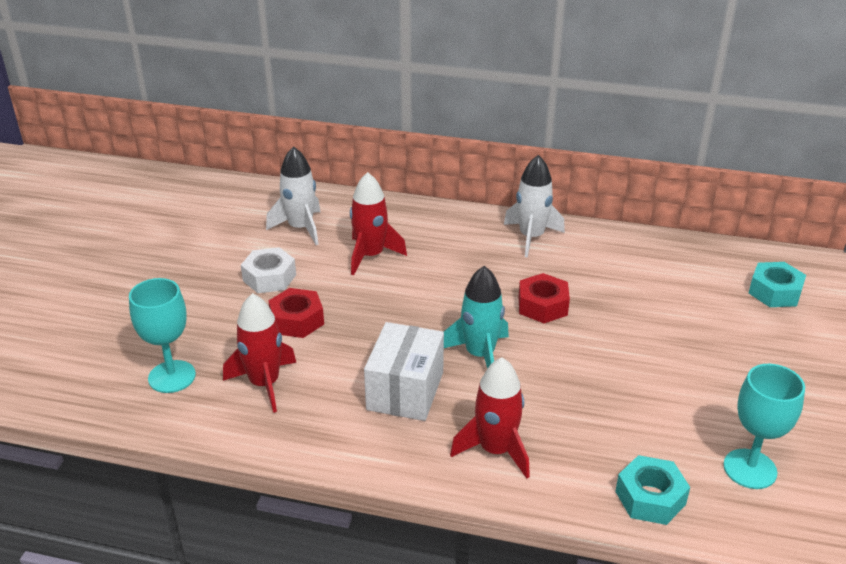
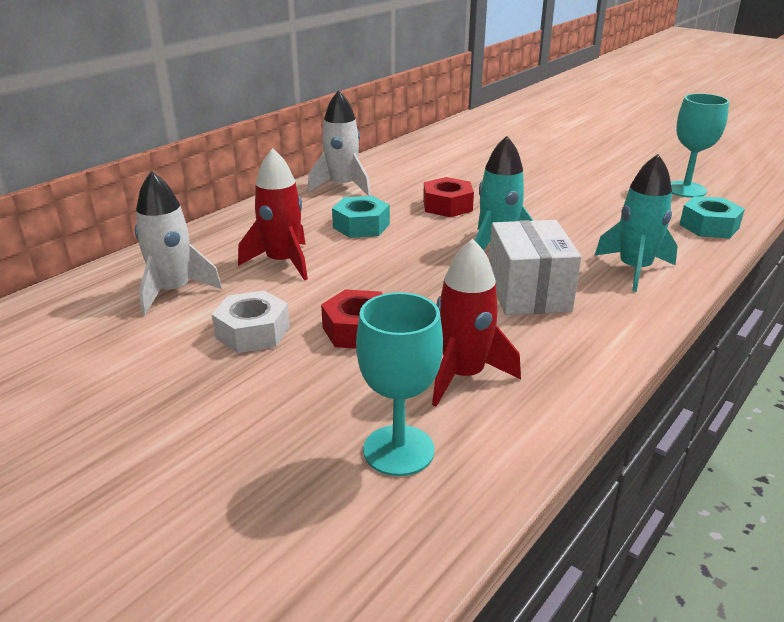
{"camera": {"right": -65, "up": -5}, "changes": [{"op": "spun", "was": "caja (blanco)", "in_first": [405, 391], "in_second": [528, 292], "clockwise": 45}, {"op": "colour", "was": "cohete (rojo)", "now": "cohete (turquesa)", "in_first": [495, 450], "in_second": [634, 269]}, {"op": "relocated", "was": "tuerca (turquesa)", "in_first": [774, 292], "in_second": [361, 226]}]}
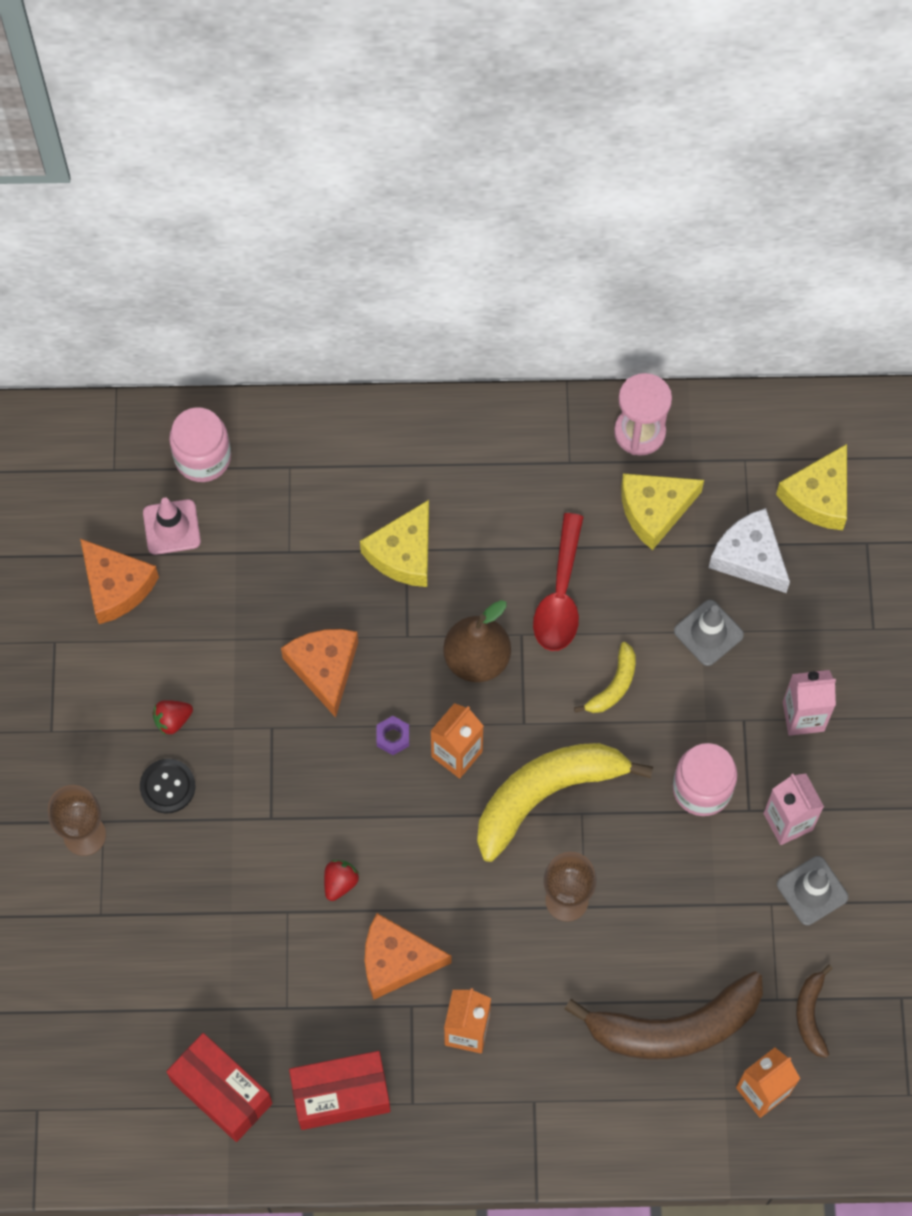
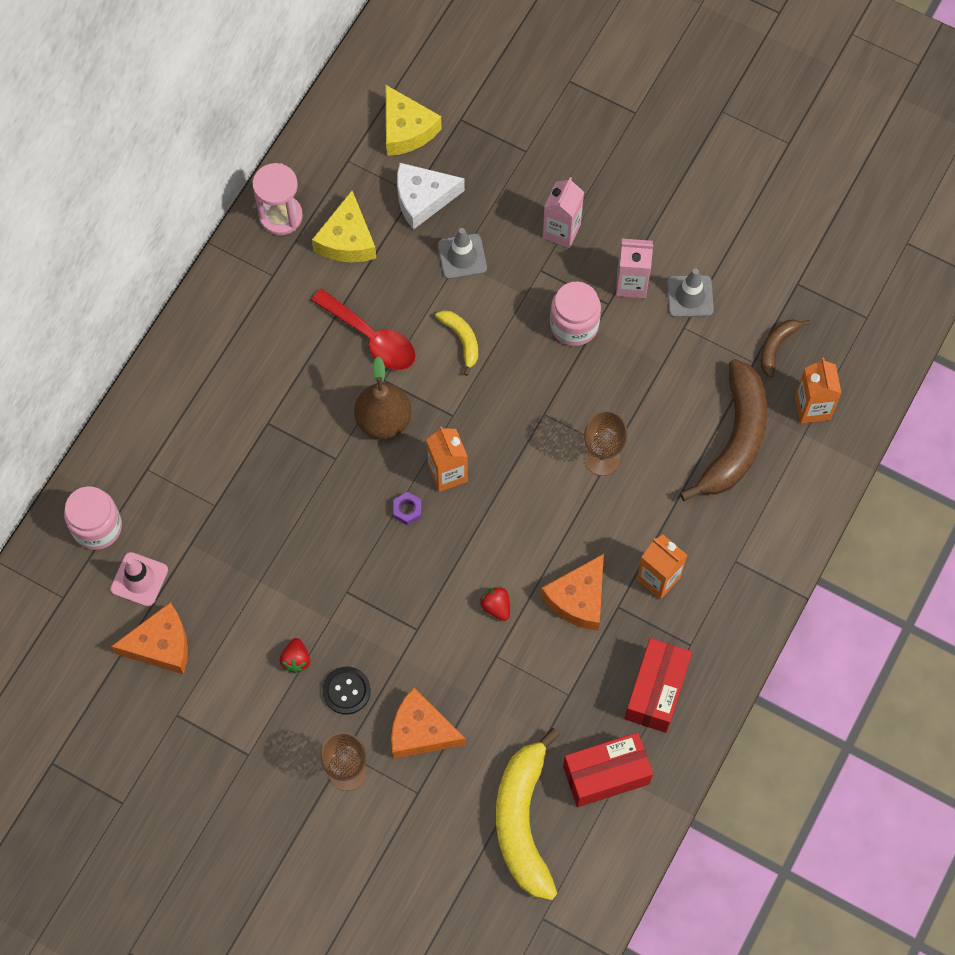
{"camera": {"right": -60, "up": 0}, "changes": [{"op": "relocated", "was": "queso (naranja)", "in_first": [324, 669], "in_second": [421, 731]}, {"op": "missing", "was": "queso (amarillo)", "in_first": [404, 553]}, {"op": "relocated", "was": "plátano (amarillo)", "in_first": [546, 795], "in_second": [523, 822]}, {"op": "spun", "was": "plátano (marrón)", "in_first": [810, 1015], "in_second": [776, 347], "clockwise": 90}]}
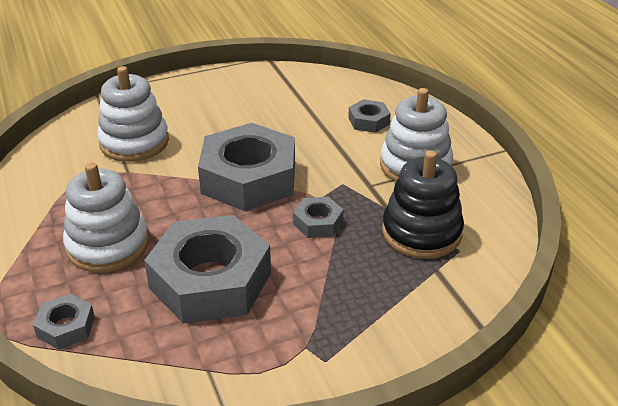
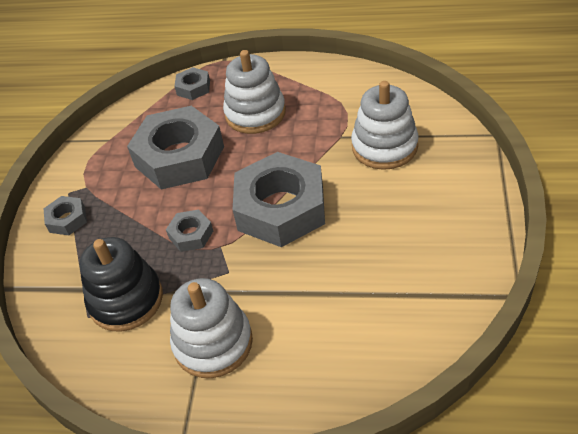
{"camera": {"right": 125, "up": 10}, "changes": [{"op": "relocated", "was": "tuerca (gris)", "in_first": [368, 121], "in_second": [67, 219]}]}
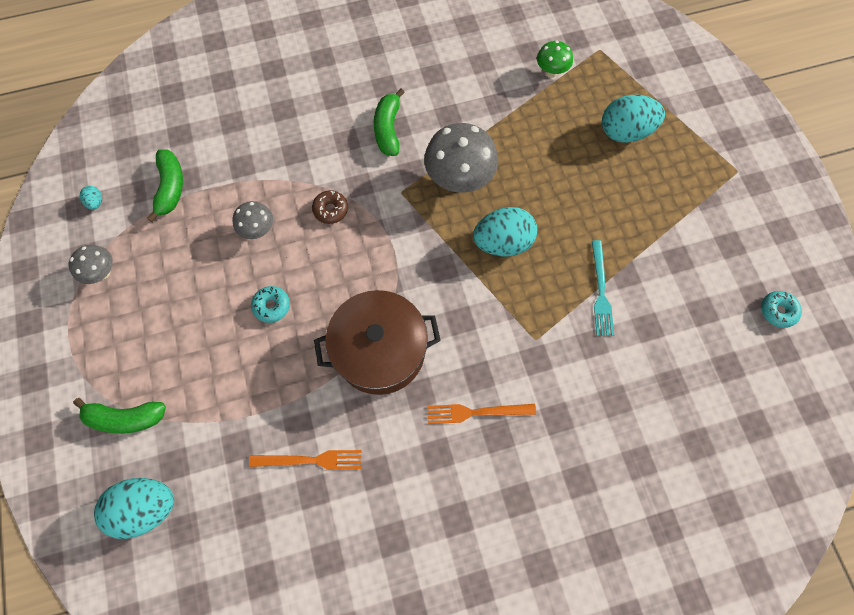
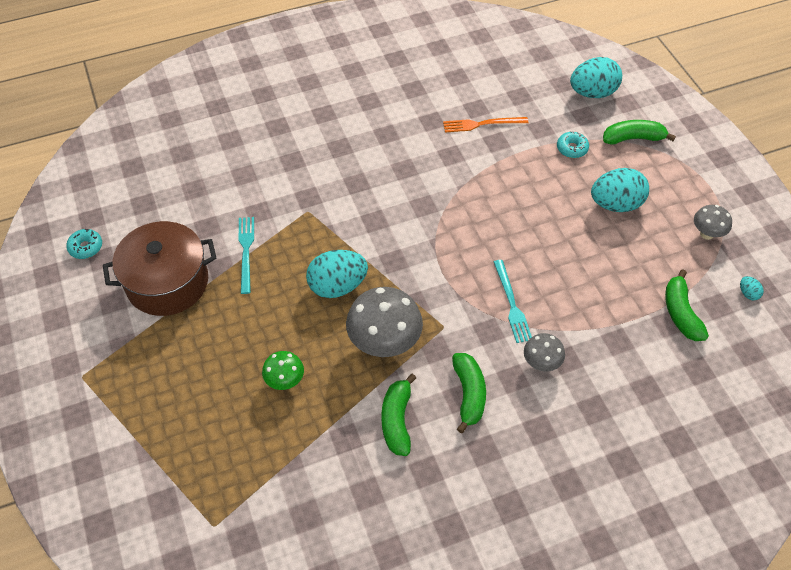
{"camera": {"right": 175, "up": -15}, "changes": [{"op": "relocated", "was": "seta (gris)", "in_first": [258, 230], "in_second": [541, 363]}, {"op": "relocated", "was": "rosquilla (turquesa)", "in_first": [272, 306], "in_second": [572, 148]}, {"op": "exchanged", "was": "rosquilla (marrón)", "now": "tenedor (turquesa)", "in_first": [330, 210], "in_second": [512, 304]}, {"op": "relocated", "was": "olla (marrón)", "in_first": [380, 351], "in_second": [167, 282]}, {"op": "missing", "was": "tenedor (naranja)", "in_first": [476, 412]}, {"op": "relocated", "was": "seta (verde)", "in_first": [551, 72], "in_second": [285, 381]}, {"op": "relocated", "was": "huevo (turquesa)", "in_first": [625, 132], "in_second": [616, 204]}, {"op": "appeared", "now": "plátano (verde)", "in_second": [397, 420]}]}
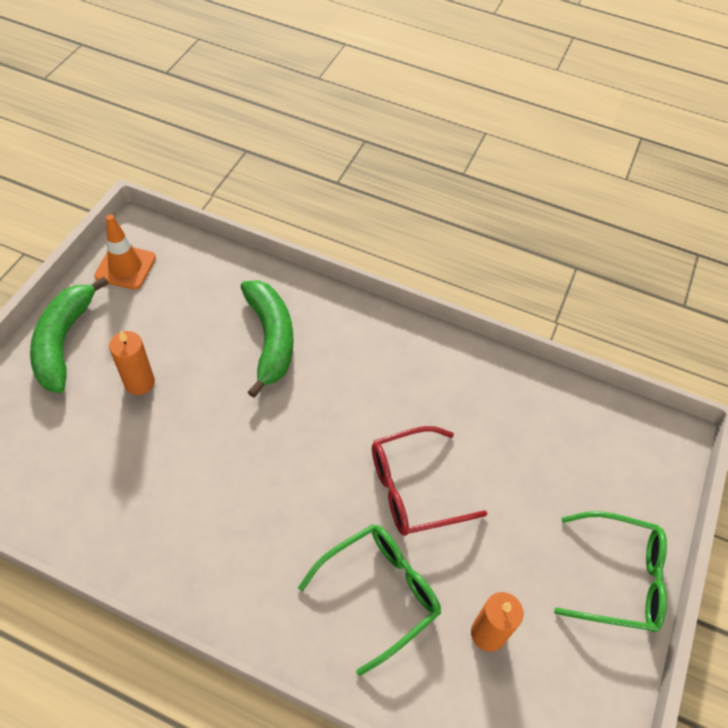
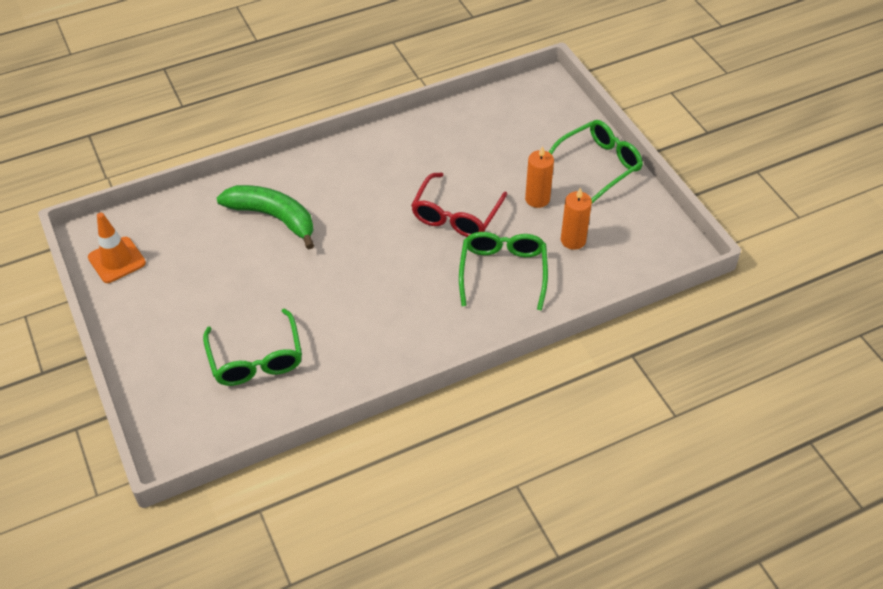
{"camera": {"right": -45, "up": -5}, "changes": [{"op": "missing", "was": "plátano (verde)", "in_first": [63, 341]}, {"op": "relocated", "was": "vela (naranja)", "in_first": [139, 382], "in_second": [537, 199]}, {"op": "appeared", "now": "gafas (verde)", "in_second": [256, 359]}]}
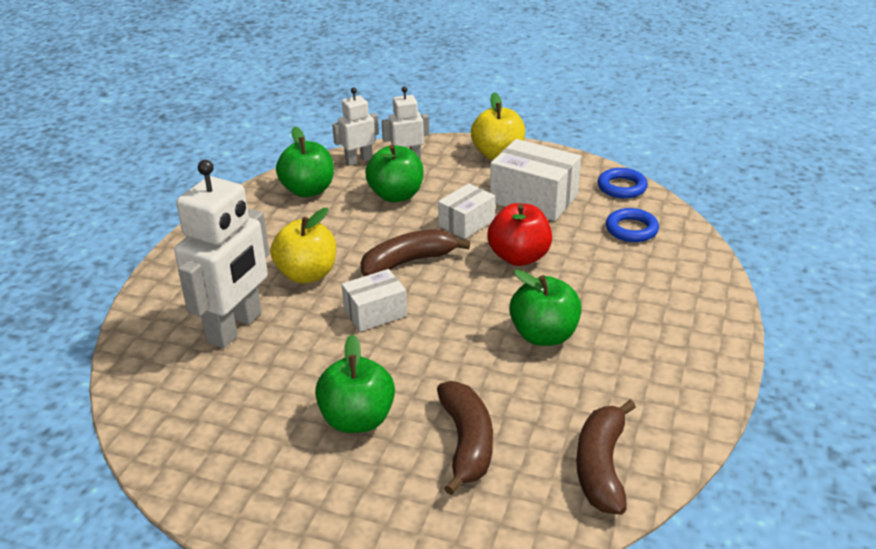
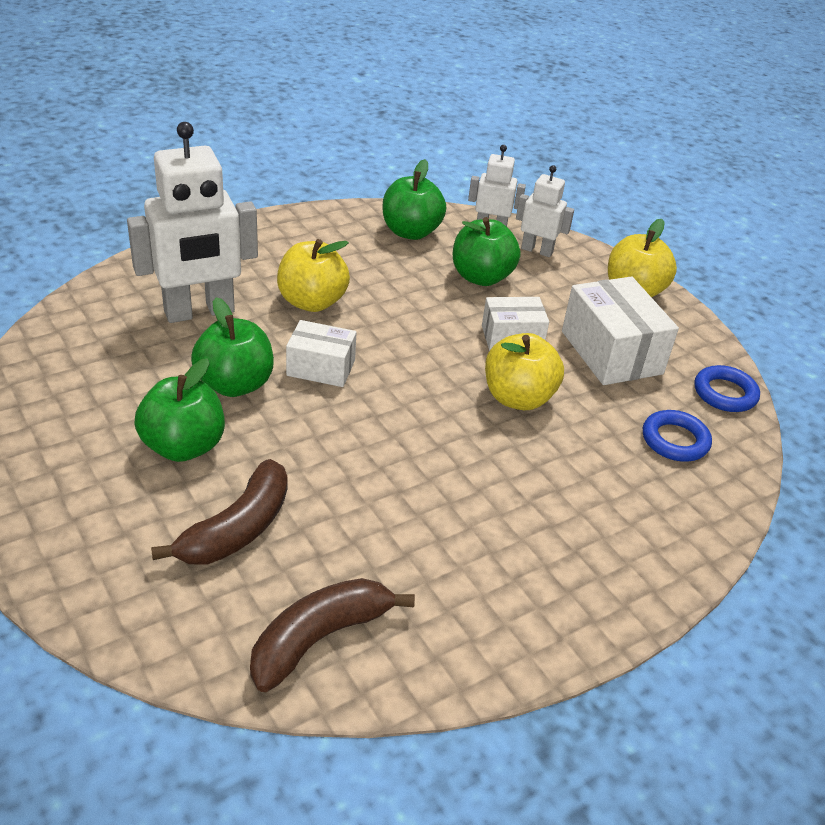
{"camera": {"right": 35, "up": 5}, "changes": [{"op": "missing", "was": "plátano (marrón)", "in_first": [408, 262]}, {"op": "colour", "was": "manzana (rojo)", "now": "manzana (amarillo)", "in_first": [519, 257], "in_second": [518, 398]}, {"op": "relocated", "was": "manzana (verde)", "in_first": [544, 335], "in_second": [235, 384]}]}
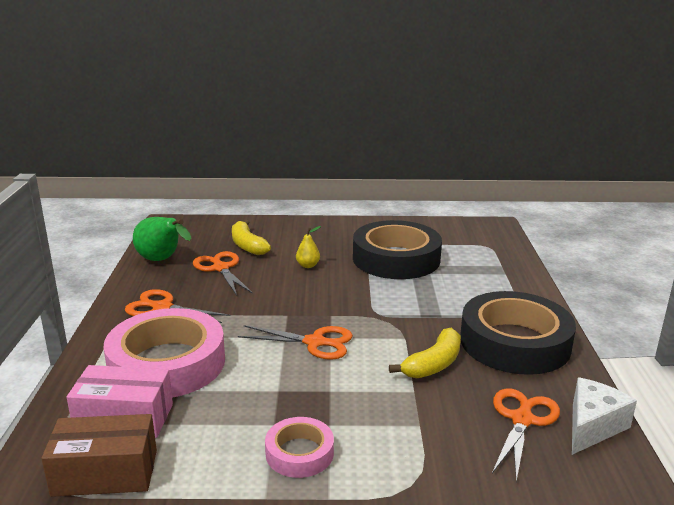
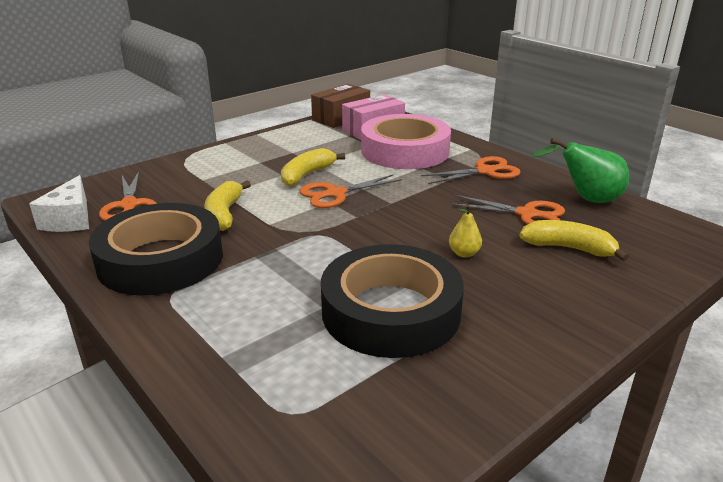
{"camera": {"right": 140, "up": 5}, "changes": [{"op": "missing", "was": "cinta adhesiva (rosa)", "in_first": [299, 453]}, {"op": "appeared", "now": "plátano (amarillo)", "in_second": [307, 175]}]}
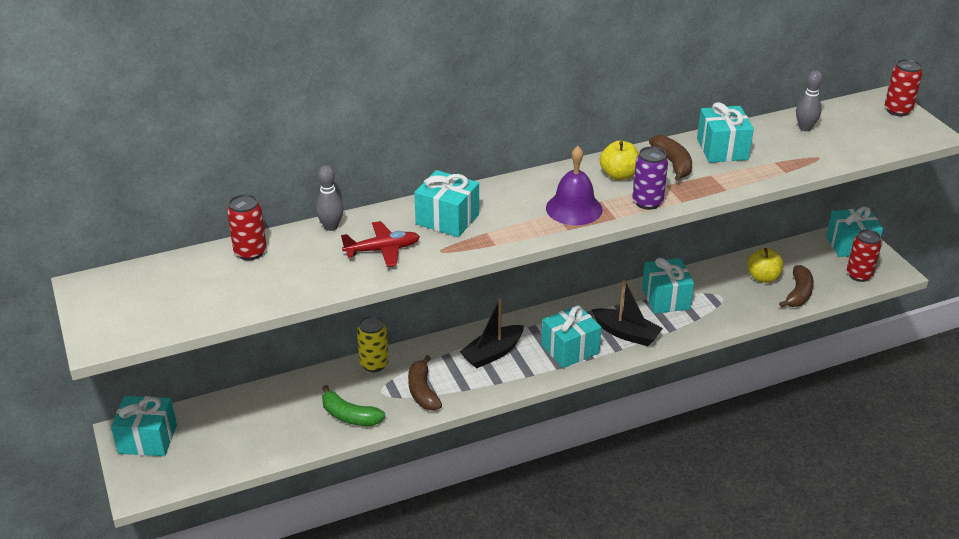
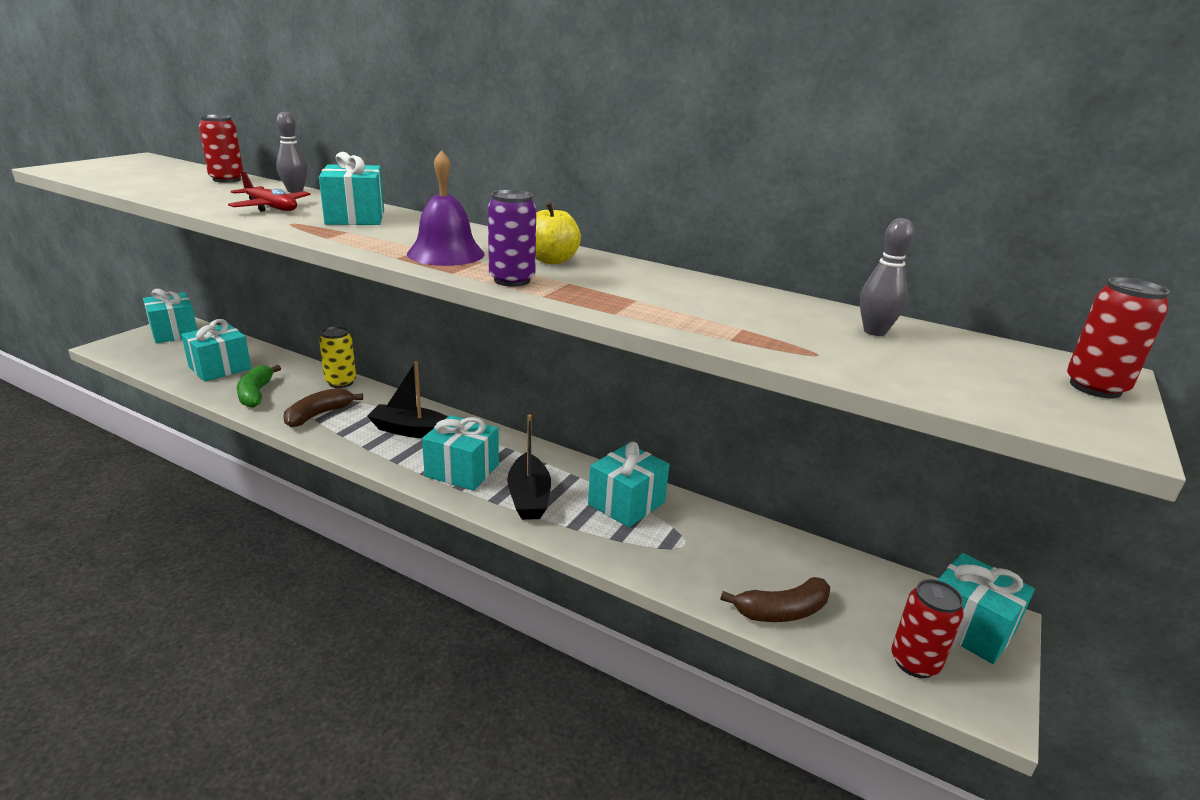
{"camera": {"right": 50, "up": -10}, "changes": [{"op": "missing", "was": "plátano (marrón)", "in_first": [673, 164]}, {"op": "relocated", "was": "regalo (turquesa)", "in_first": [722, 149], "in_second": [220, 368]}, {"op": "missing", "was": "manzana (amarillo)", "in_first": [763, 277]}]}
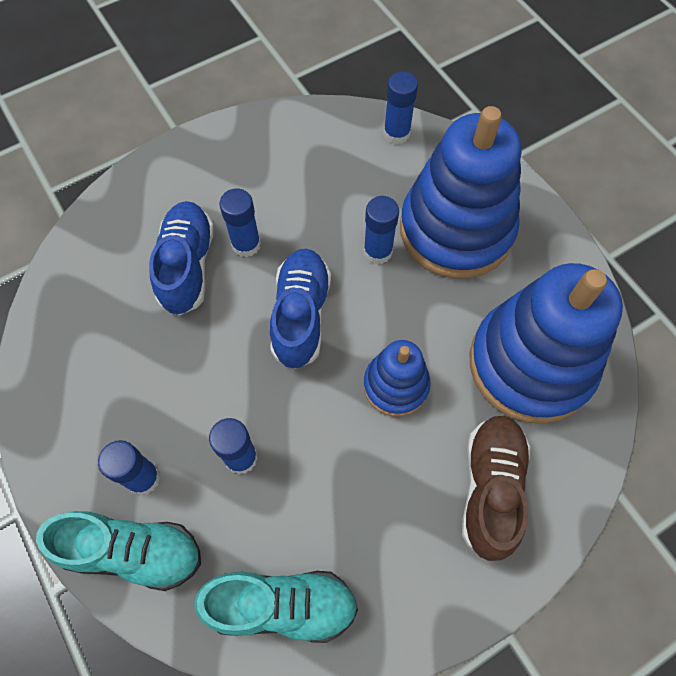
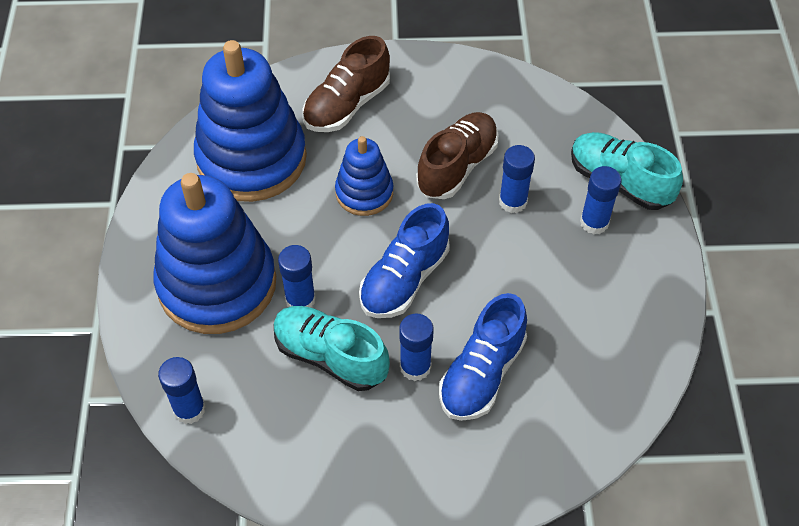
{"camera": {"right": -150, "up": -10}, "changes": [{"op": "relocated", "was": "zapato (turquesa)", "in_first": [282, 605], "in_second": [330, 356]}, {"op": "appeared", "now": "zapato (marrón)", "in_second": [457, 166]}]}
